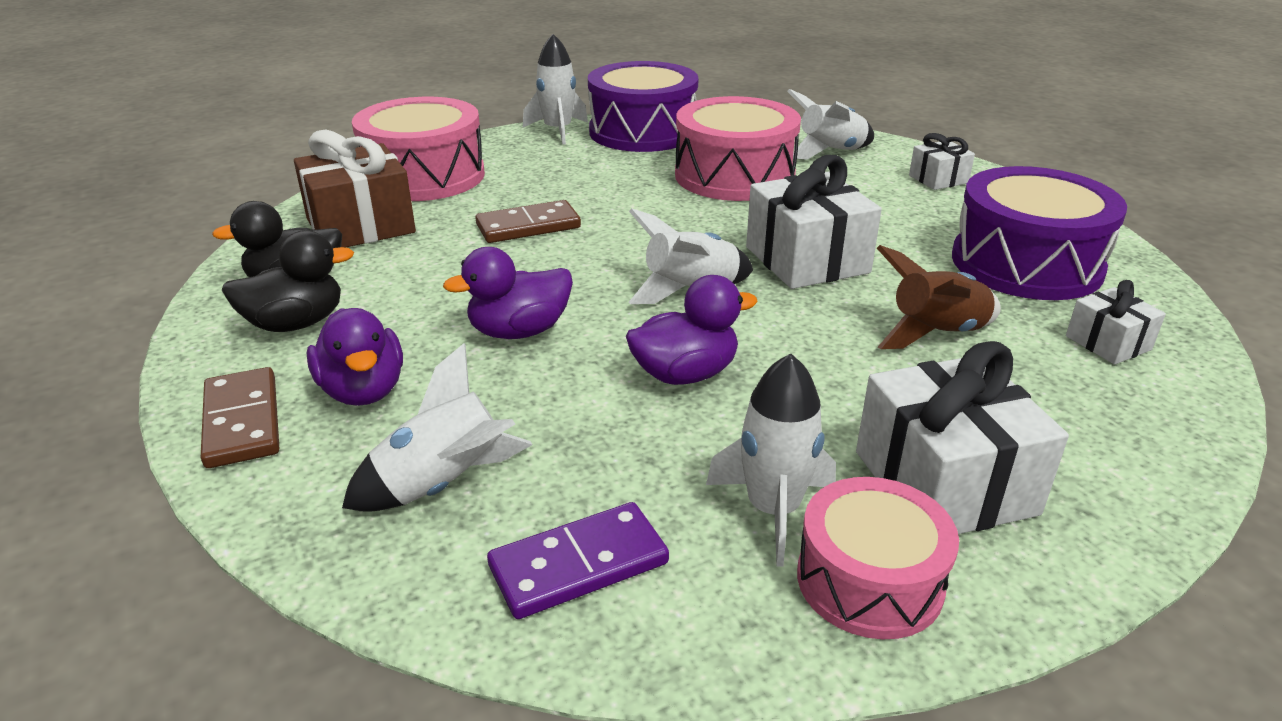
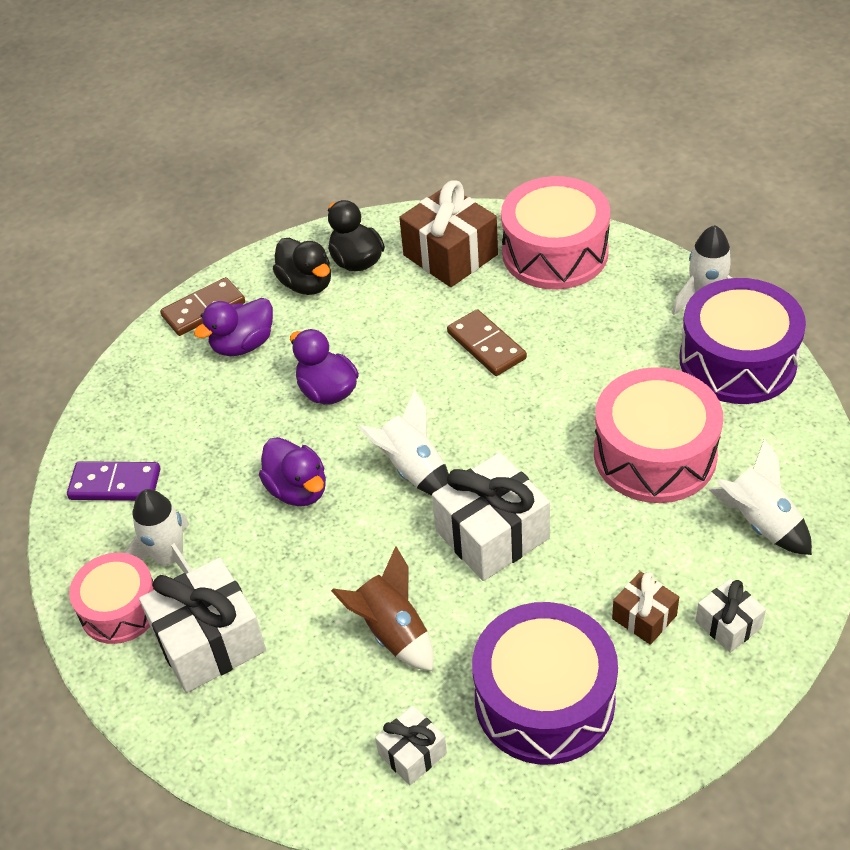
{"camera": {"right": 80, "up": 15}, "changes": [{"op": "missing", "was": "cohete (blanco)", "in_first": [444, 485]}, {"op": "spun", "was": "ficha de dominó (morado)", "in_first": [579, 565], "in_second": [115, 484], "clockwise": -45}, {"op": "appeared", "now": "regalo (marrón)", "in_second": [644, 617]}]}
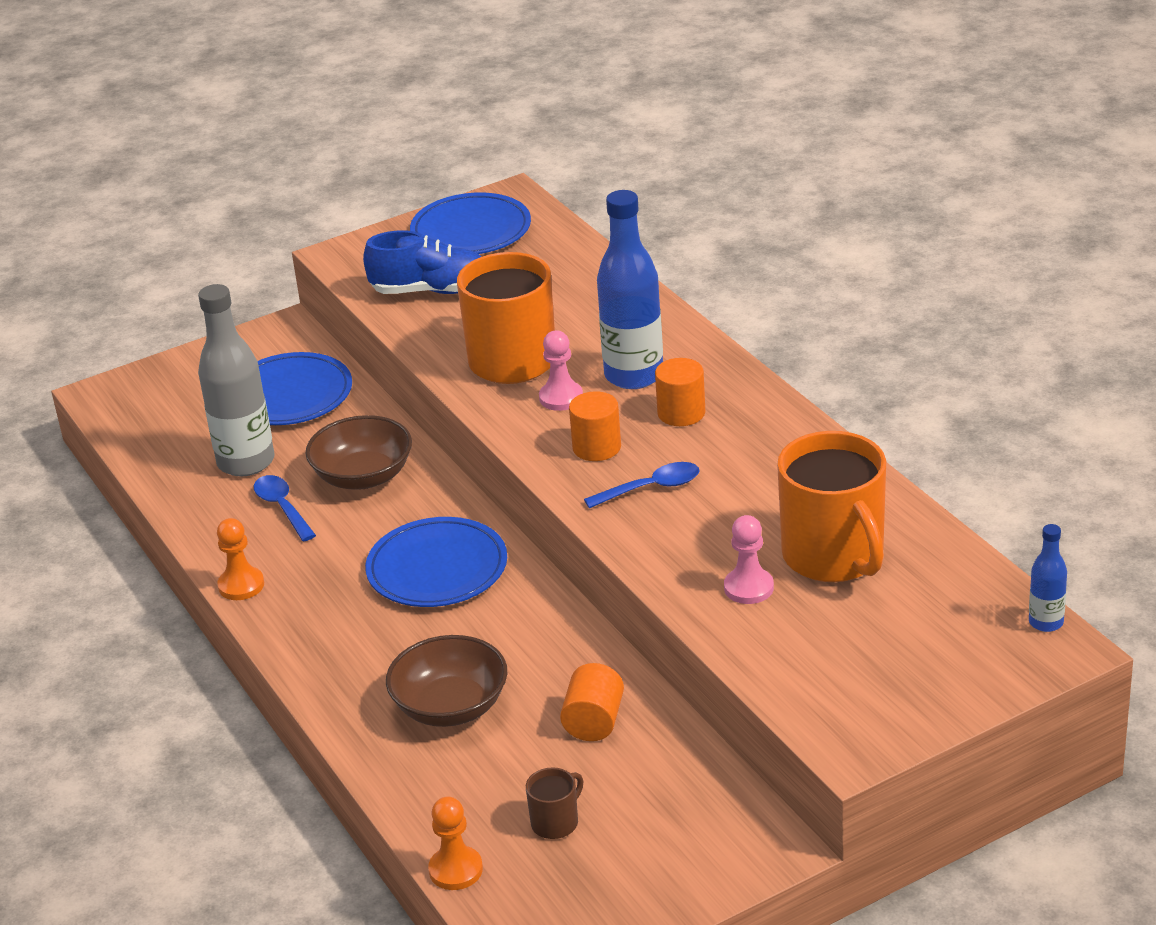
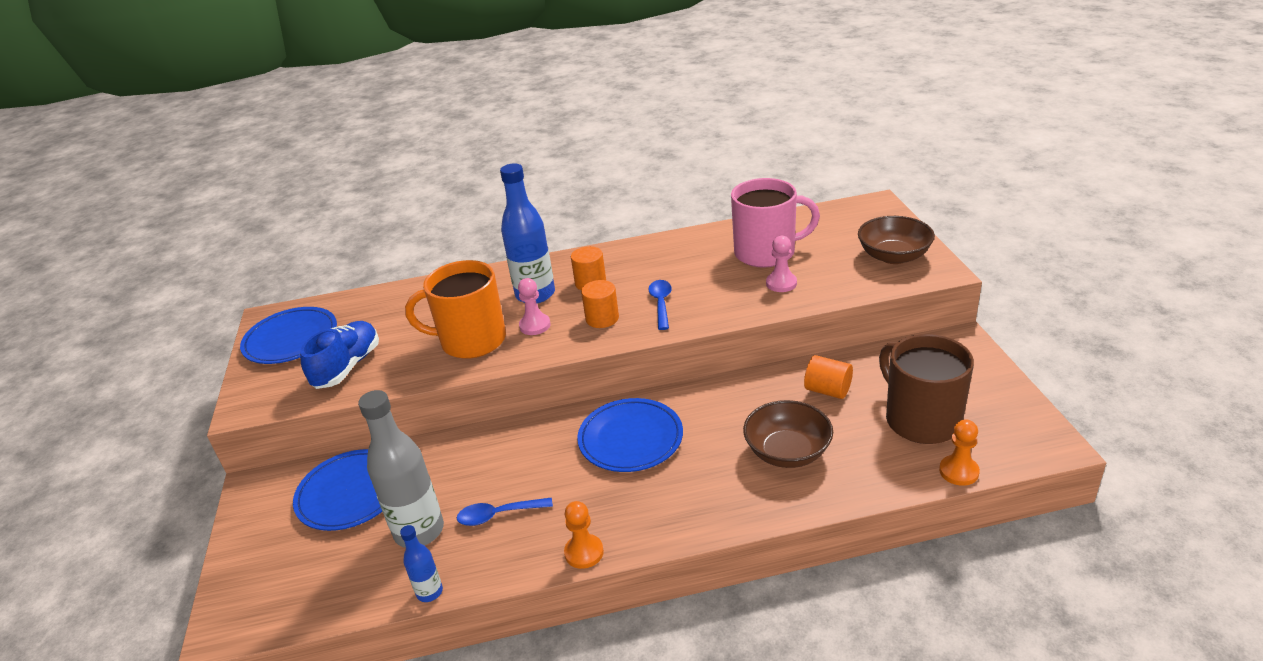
{"camera": {"right": -70, "up": 0}, "changes": [{"op": "relocated", "was": "cuenco (marrón)", "in_first": [363, 476], "in_second": [893, 256]}, {"op": "size", "was": "taza (marrón)", "in_first": [556, 822], "in_second": [921, 420], "ratio": 2.3}, {"op": "colour", "was": "taza (naranja)", "now": "taza (rosa)", "in_first": [834, 556], "in_second": [766, 253]}, {"op": "relocated", "was": "botella (azul)", "in_first": [1046, 622], "in_second": [429, 592]}]}
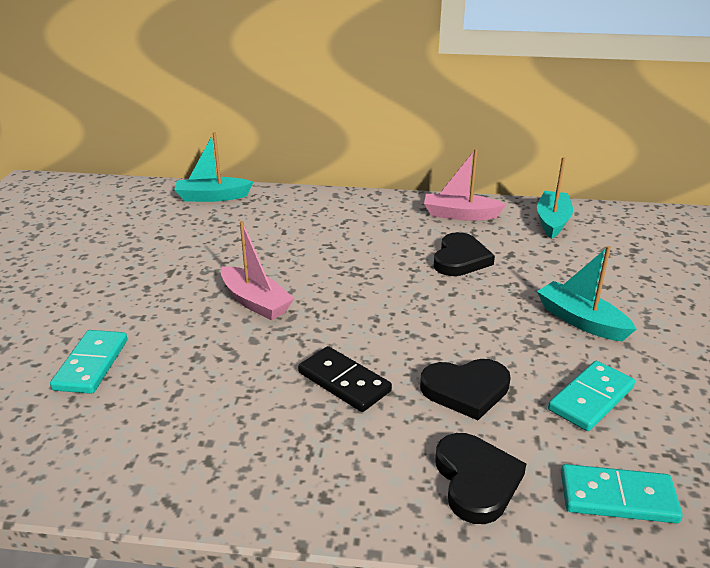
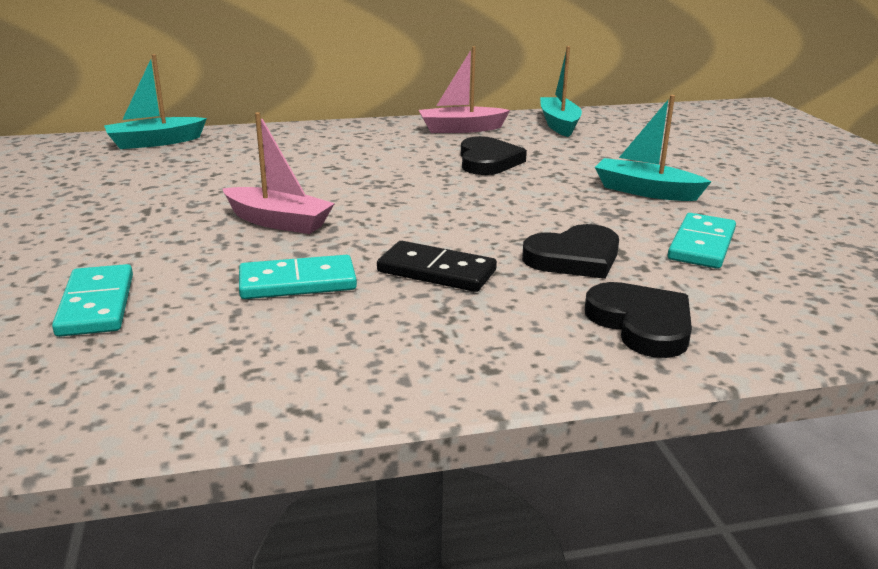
{"camera": {"right": -20, "up": -5}, "changes": [{"op": "relocated", "was": "ficha de dominó (turquesa)", "in_first": [617, 497], "in_second": [297, 282]}]}
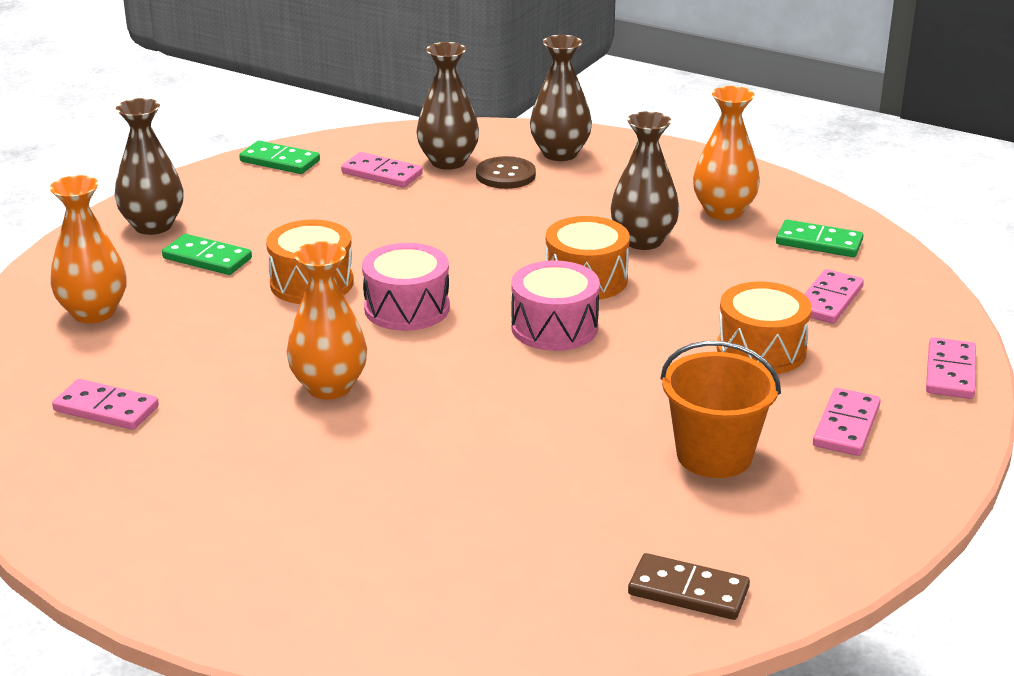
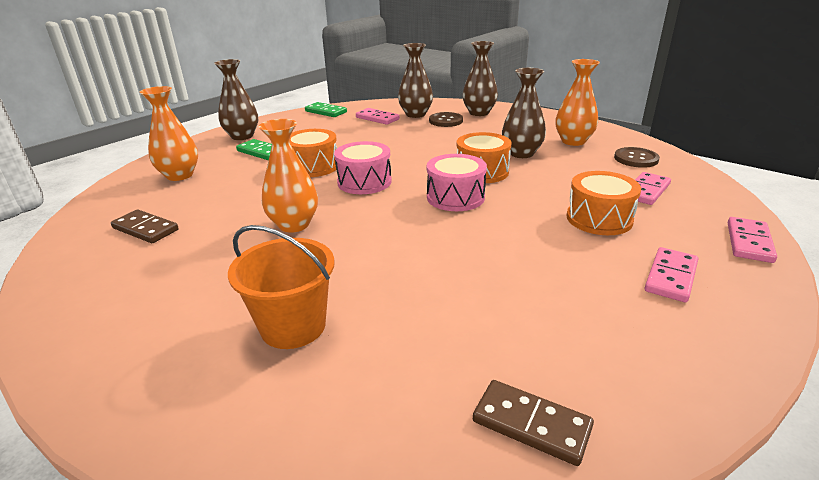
{"camera": {"right": 10, "up": 0}, "changes": [{"op": "colour", "was": "ficha de dominó (rosa)", "now": "ficha de dominó (marrón)", "in_first": [106, 409], "in_second": [145, 229]}, {"op": "relocated", "was": "balde (naranja)", "in_first": [714, 455], "in_second": [293, 326]}, {"op": "exchanged", "was": "ficha de dominó (verde)", "now": "botón (marrón)", "in_first": [819, 243], "in_second": [636, 159]}]}
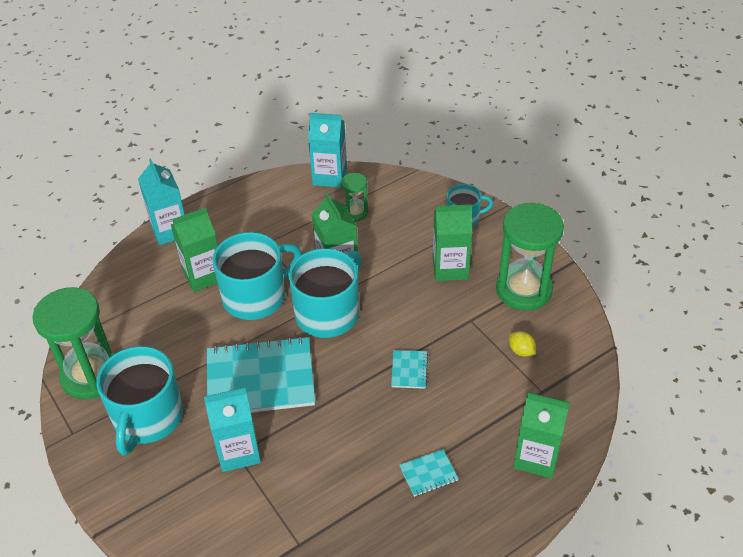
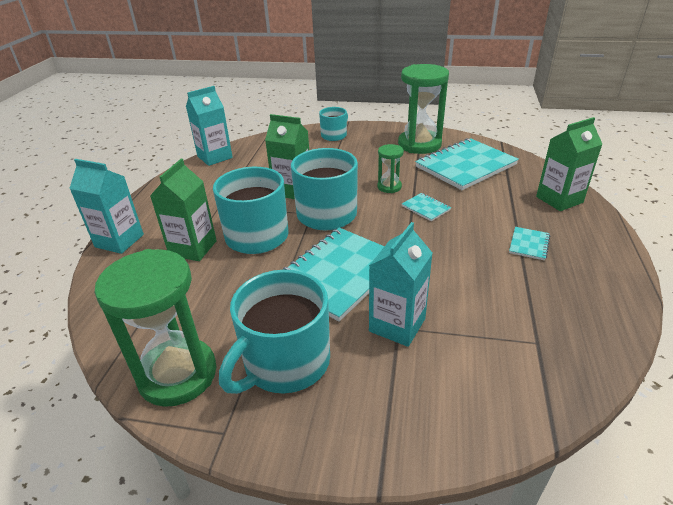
{"camera": {"right": -45, "up": -10}, "changes": [{"op": "spun", "was": "taza (turquesa)", "in_first": [147, 418], "in_second": [285, 363], "clockwise": 75}, {"op": "relocated", "was": "reloj de arena (verde)", "in_first": [355, 213], "in_second": [389, 187]}, {"op": "missing", "was": "cartón de leche (verde)", "in_first": [450, 268]}, {"op": "exchanged", "was": "limón (amarillo)", "now": "cuaderno (turquesa)", "in_first": [521, 351], "in_second": [465, 166]}]}
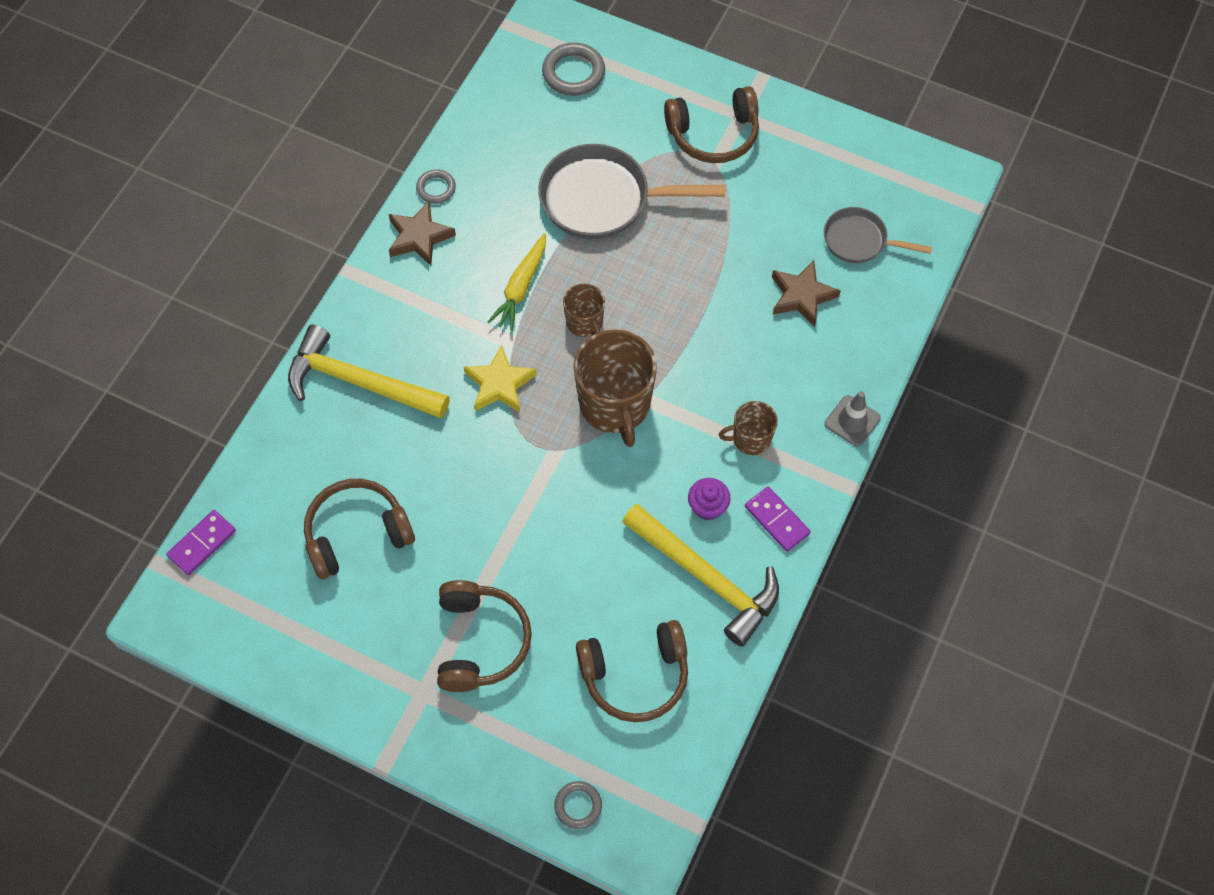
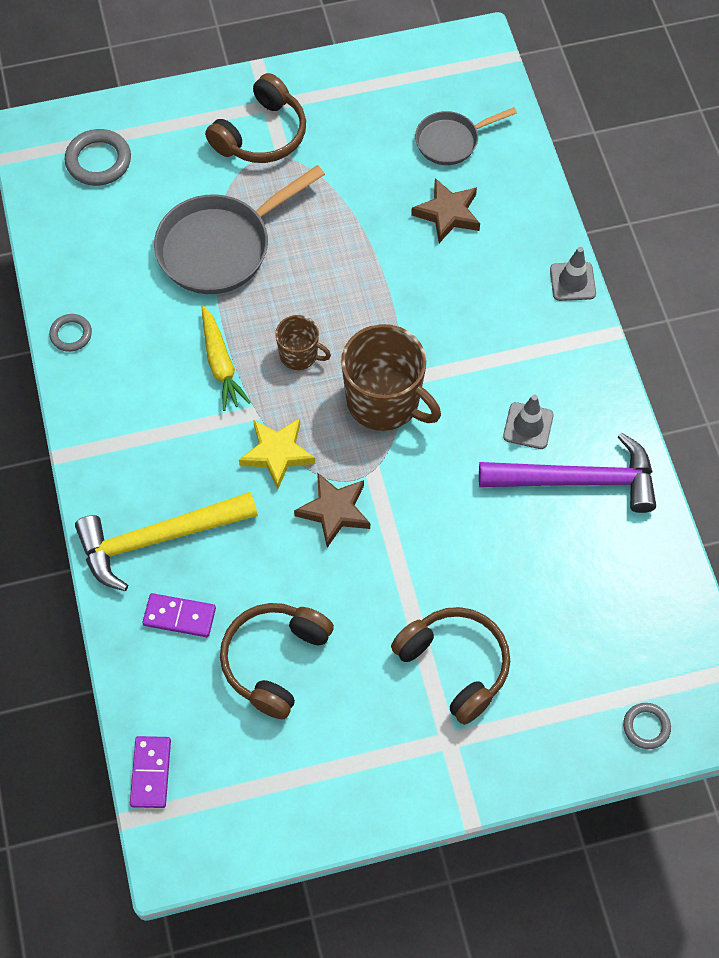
{"camera": {"right": -40, "up": 0}, "changes": [{"op": "relocated", "was": "estrella (marrón)", "in_first": [419, 237], "in_second": [334, 511]}, {"op": "missing", "was": "auriculares (marrón)", "in_first": [635, 675]}, {"op": "colour", "was": "martillo (amarillo)", "now": "martillo (morado)", "in_first": [706, 577], "in_second": [577, 480]}, {"op": "exchanged", "was": "magdalena (morado)", "now": "cono de tráfico (gris)", "in_first": [707, 506], "in_second": [528, 426]}, {"op": "missing", "was": "taza (marrón)", "in_first": [750, 439]}, {"op": "relocated", "was": "ficha de dominó (morado)", "in_first": [777, 520], "in_second": [179, 616]}]}
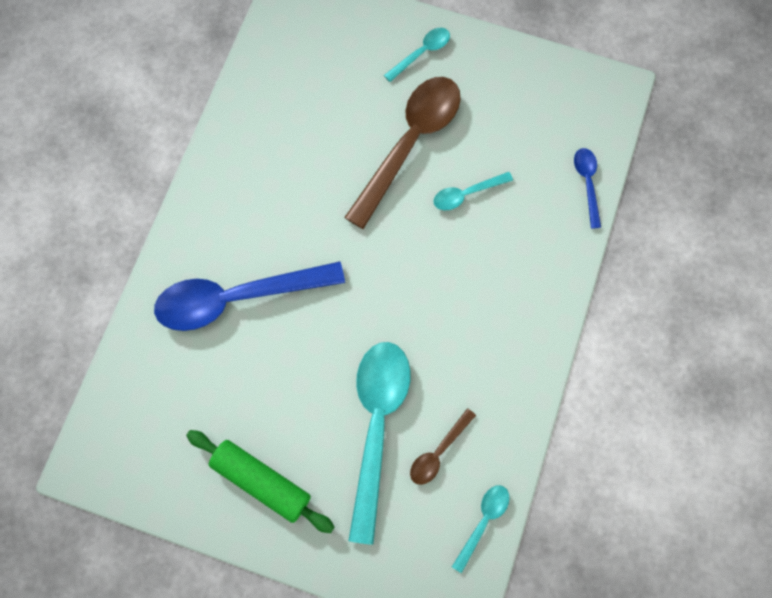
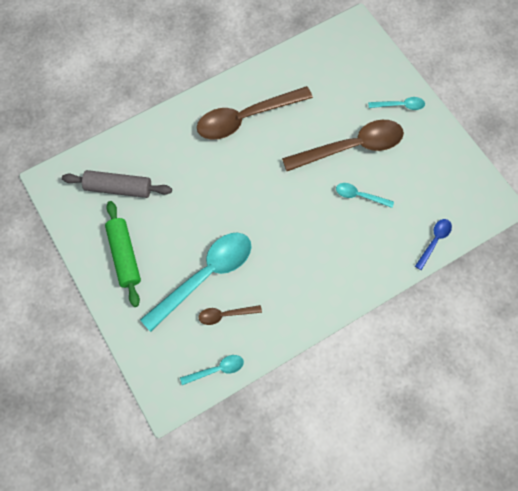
{"camera": {"right": 40, "up": -5}, "changes": [{"op": "missing", "was": "cuchara (azul)", "in_first": [236, 298]}, {"op": "appeared", "now": "rodillo (gris)", "in_second": [118, 188]}, {"op": "appeared", "now": "cuchara (marrón)", "in_second": [245, 118]}]}
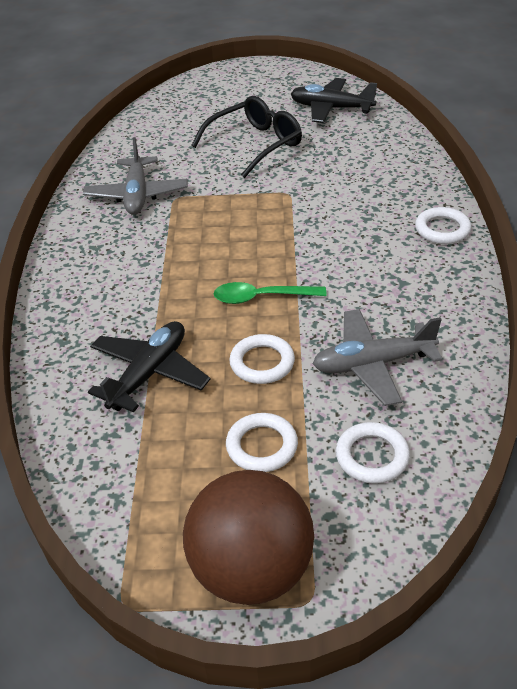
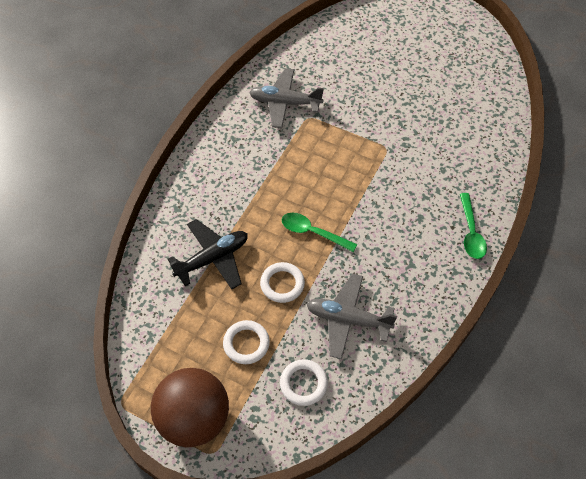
{"camera": {"right": 25, "up": 15}, "changes": [{"op": "spun", "was": "avión (gris)", "in_first": [137, 195], "in_second": [285, 103], "clockwise": 75}, {"op": "missing", "was": "gafas (negro)", "in_first": [255, 144]}, {"op": "missing", "was": "avión (negro)", "in_first": [331, 109]}, {"op": "exchanged", "was": "anillo (blanco)", "now": "cuchara (verde)", "in_first": [442, 229], "in_second": [471, 232]}]}
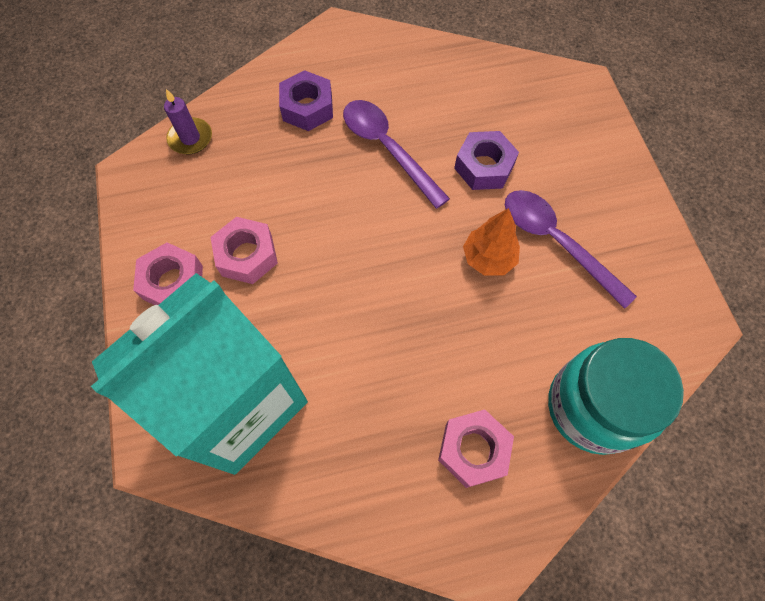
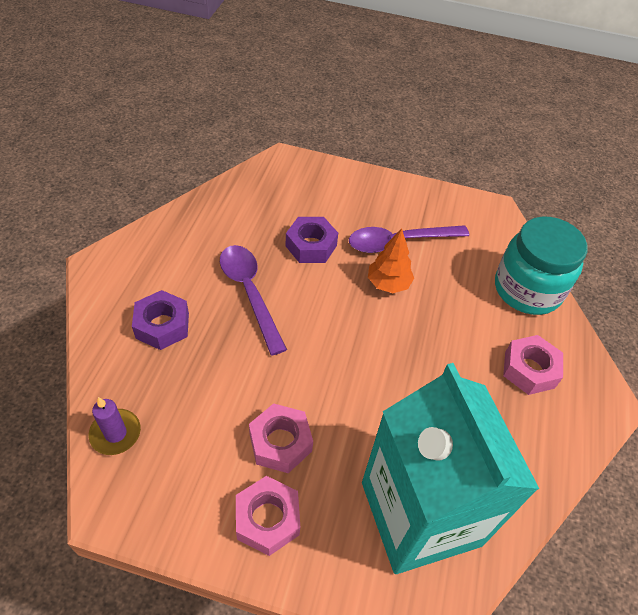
{"camera": {"right": -65, "up": -15}, "changes": [{"op": "spun", "was": "cuchara (morado)", "in_first": [387, 149], "in_second": [250, 293], "clockwise": 75}]}
